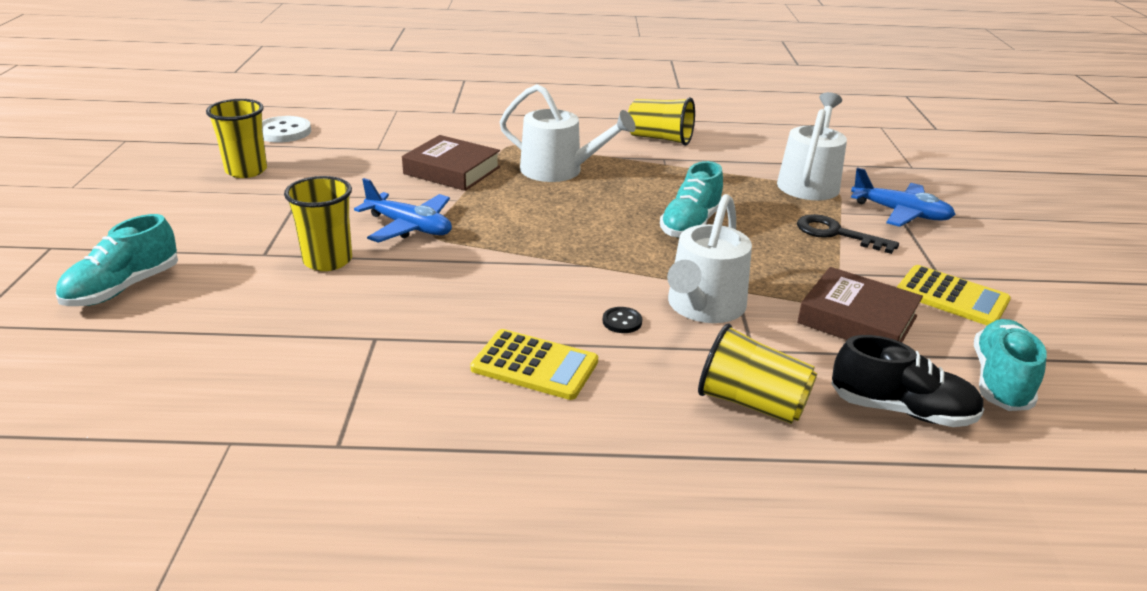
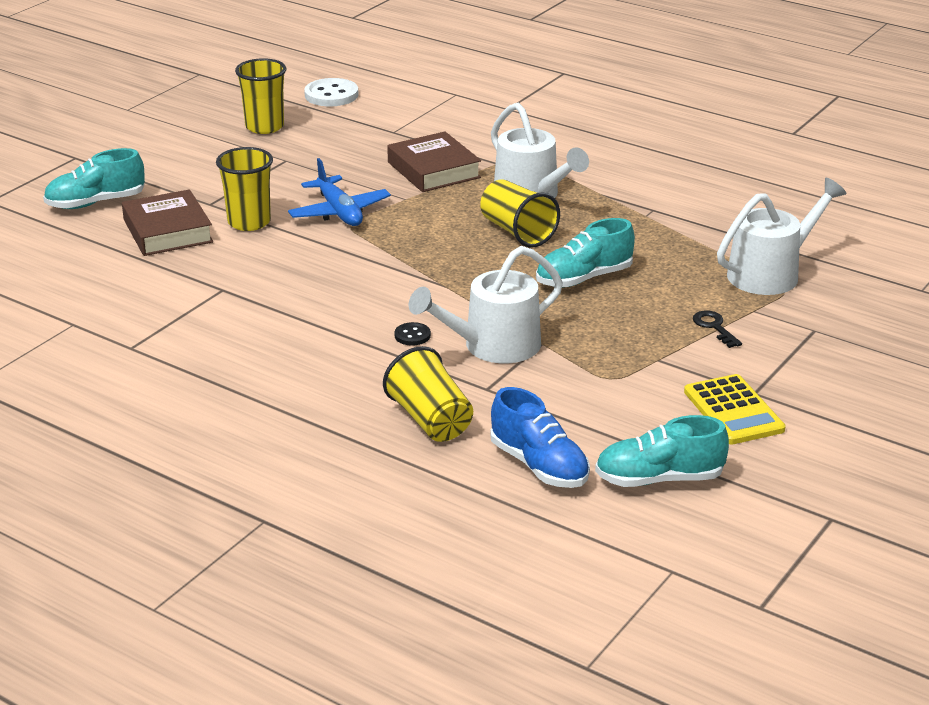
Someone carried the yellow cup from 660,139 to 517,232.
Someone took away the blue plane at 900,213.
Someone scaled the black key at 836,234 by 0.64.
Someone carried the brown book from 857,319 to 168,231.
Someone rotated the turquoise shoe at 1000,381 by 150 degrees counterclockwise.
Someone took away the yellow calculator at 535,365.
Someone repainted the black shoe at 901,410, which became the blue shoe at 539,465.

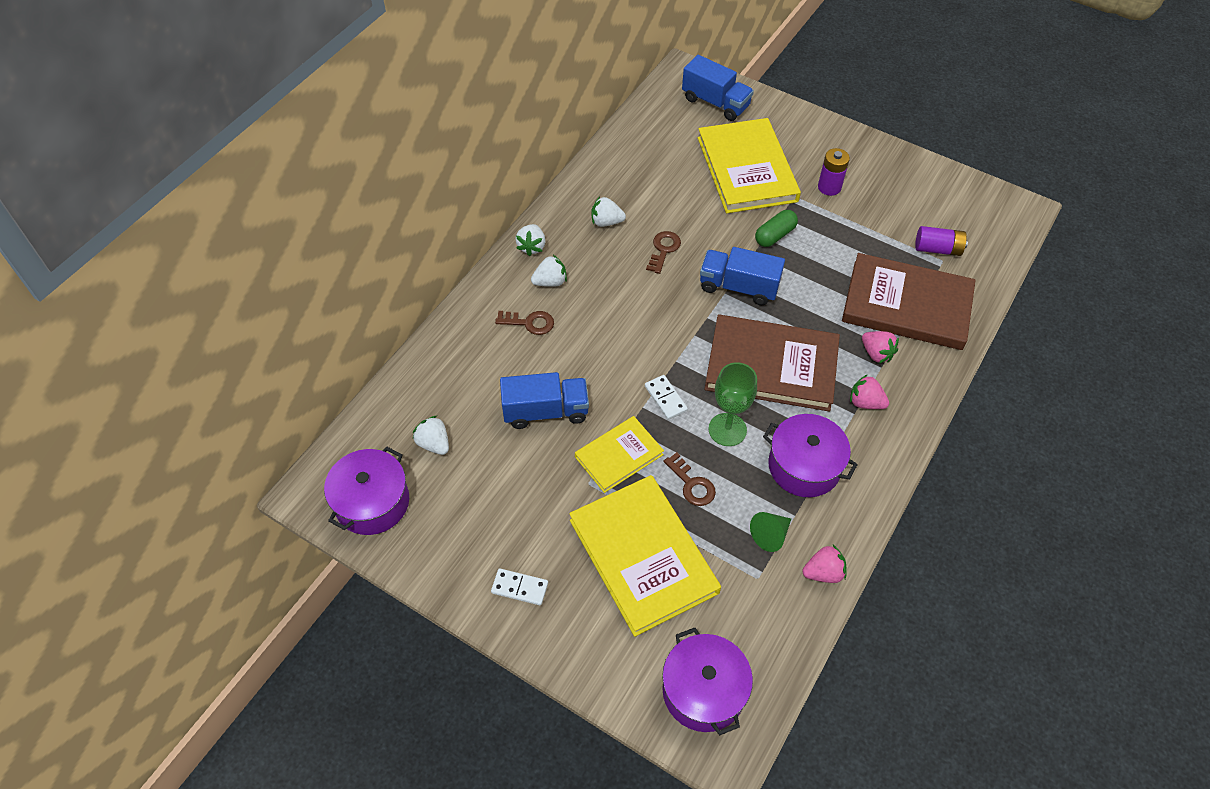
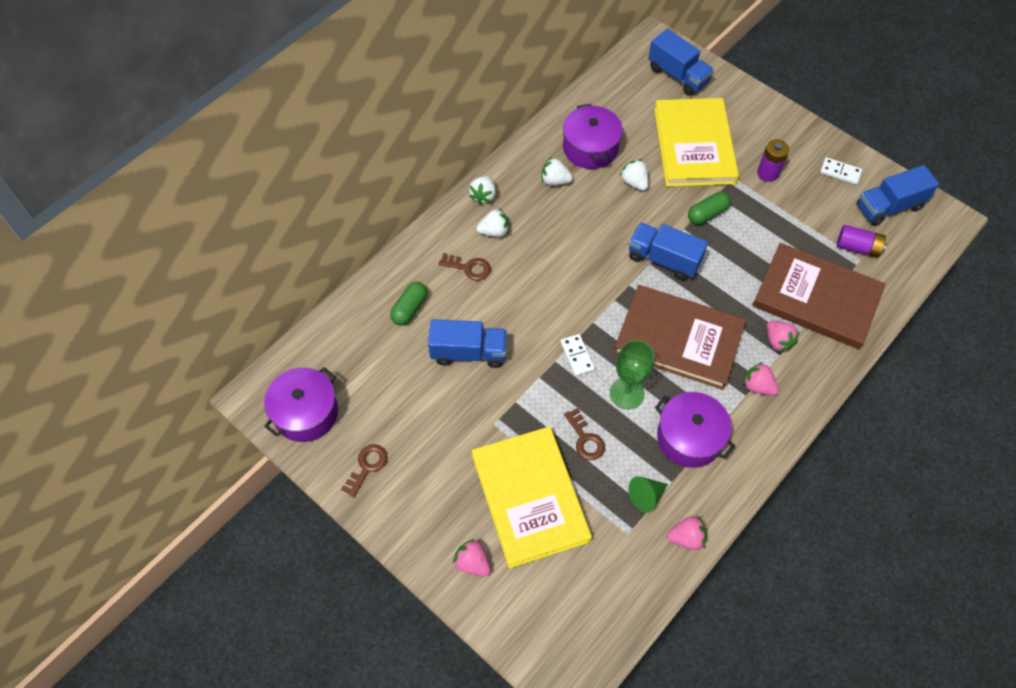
Someone carried the brown key from 663,250 to 367,466.
Someone carried the white strawberry from 434,443 to 634,182.
Someone took away the yellow book at 619,456.
Someone carried the white domino from 520,588 to 840,172.
Someone carried the purple pot from 703,691 to 590,148.
Someone put down the blue truck at 889,207.
Someone put down the green capsule at 410,309.
Someone put down the pink strawberry at 472,563.

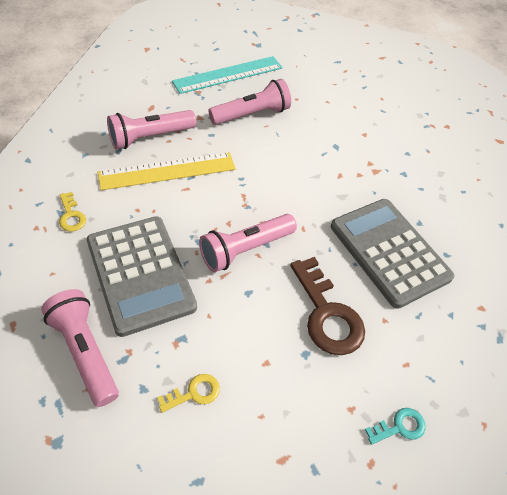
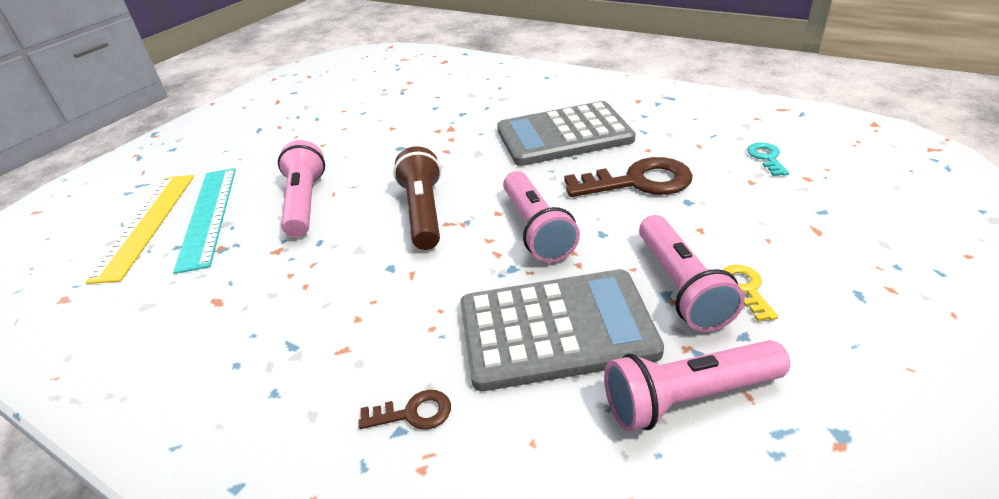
Someone carried the pink flashlight from 150,137 to 681,286.
Someone carried the yellow ruler from 167,171 to 146,224.
Someone repainted the yellow key at 71,215, which became the brown key at 413,413.
Someone put down the brown flashlight at 423,212.

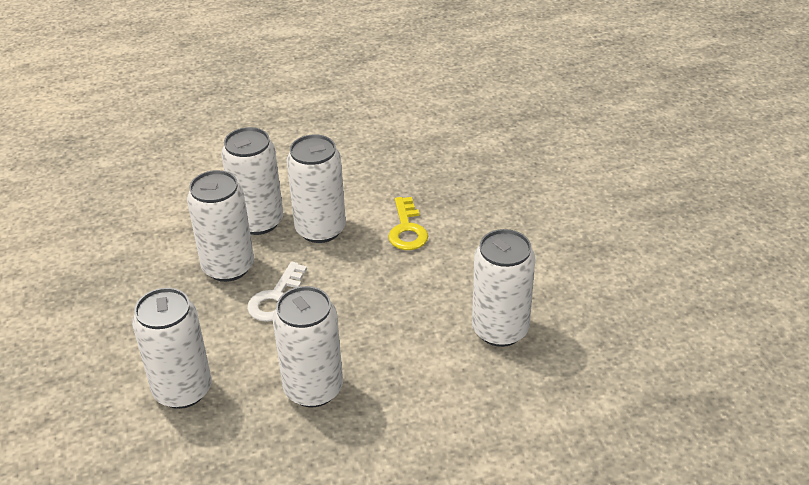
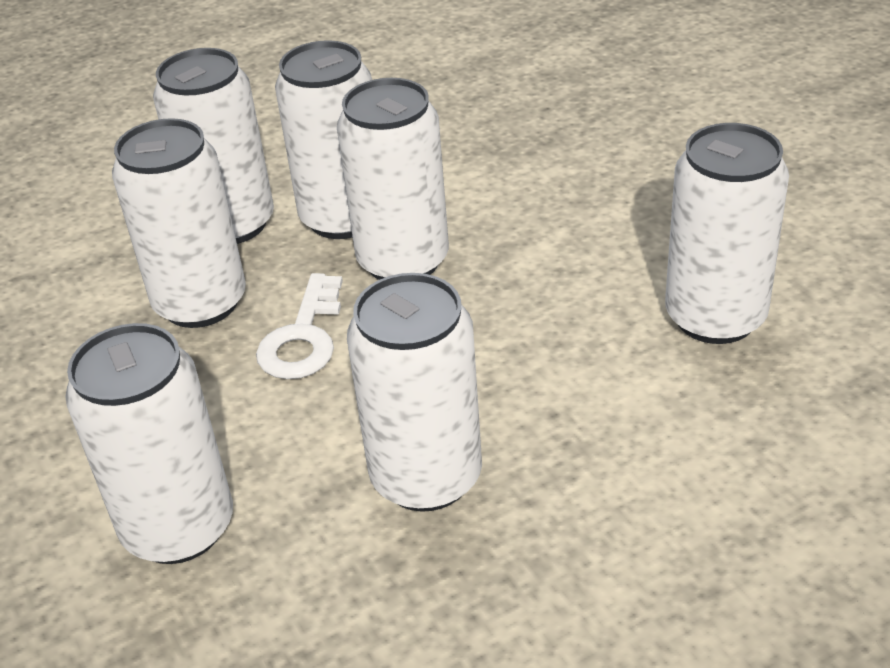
Someone took away the yellow key at 407,229.
Someone put down the white can at 403,261.

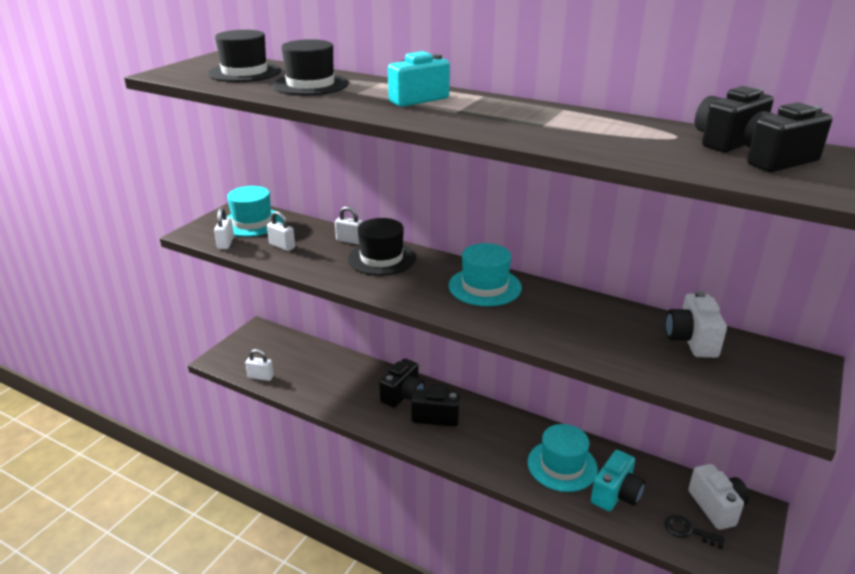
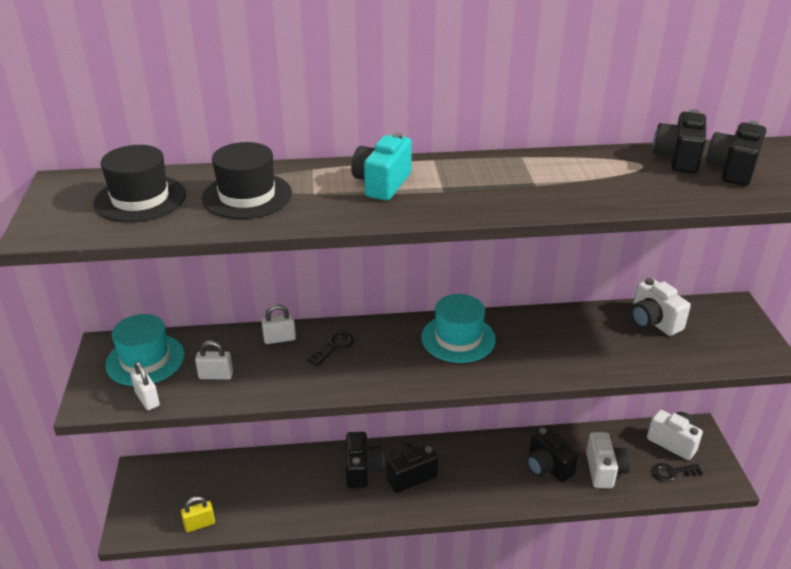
Someone swapped the black hat at 381,258 for the black key at 334,347.
Someone repainted the white padlock at 260,377, which became the yellow padlock at 199,524.
Someone swapped the turquoise hat at 562,465 for the black camera at 547,466.
Someone repainted the turquoise camera at 616,494, which became the white camera at 604,470.

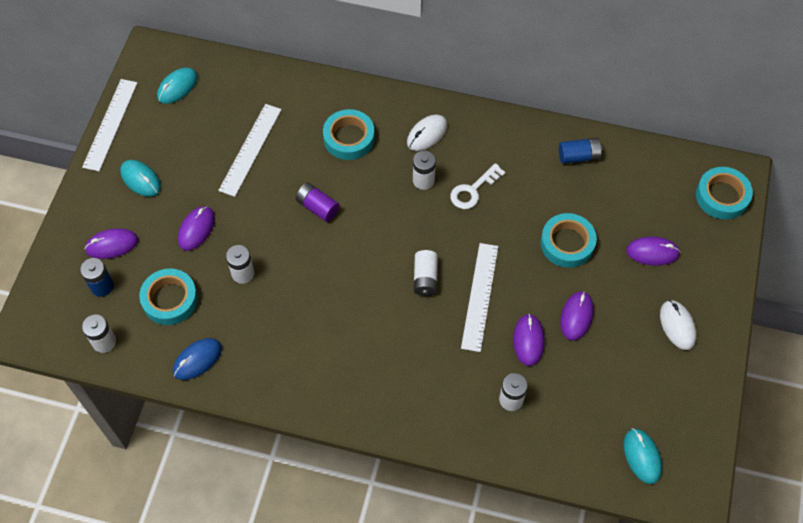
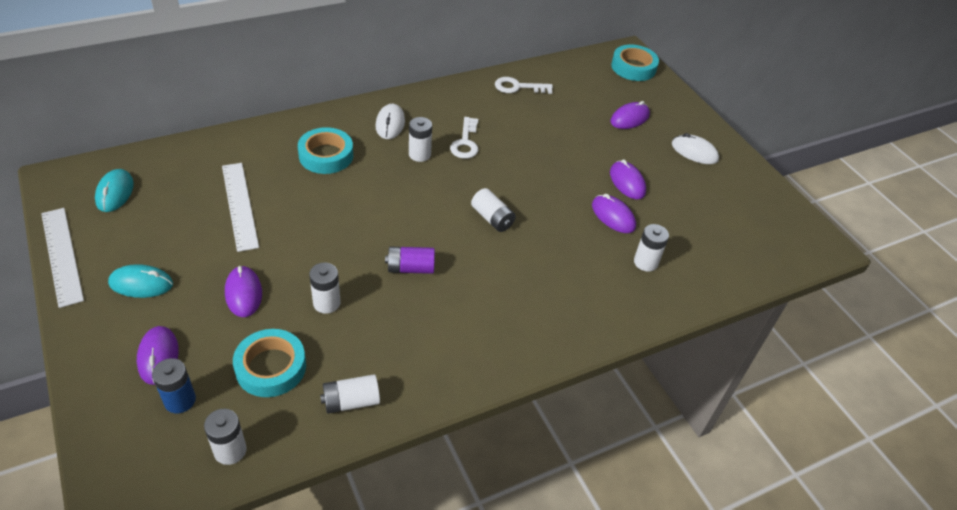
Someone swapped the blue battery at 578,156 for the white key at 518,87.
Someone carried the purple battery from 317,207 to 410,268.
Someone took away the turquoise tape at 567,243.
Someone rotated the purple mouse at 112,245 by 45 degrees counterclockwise.
Someone took away the white ruler at 480,296.
Someone swapped the blue mouse at 197,360 for the white battery at 351,401.
Someone took away the turquoise mouse at 642,456.

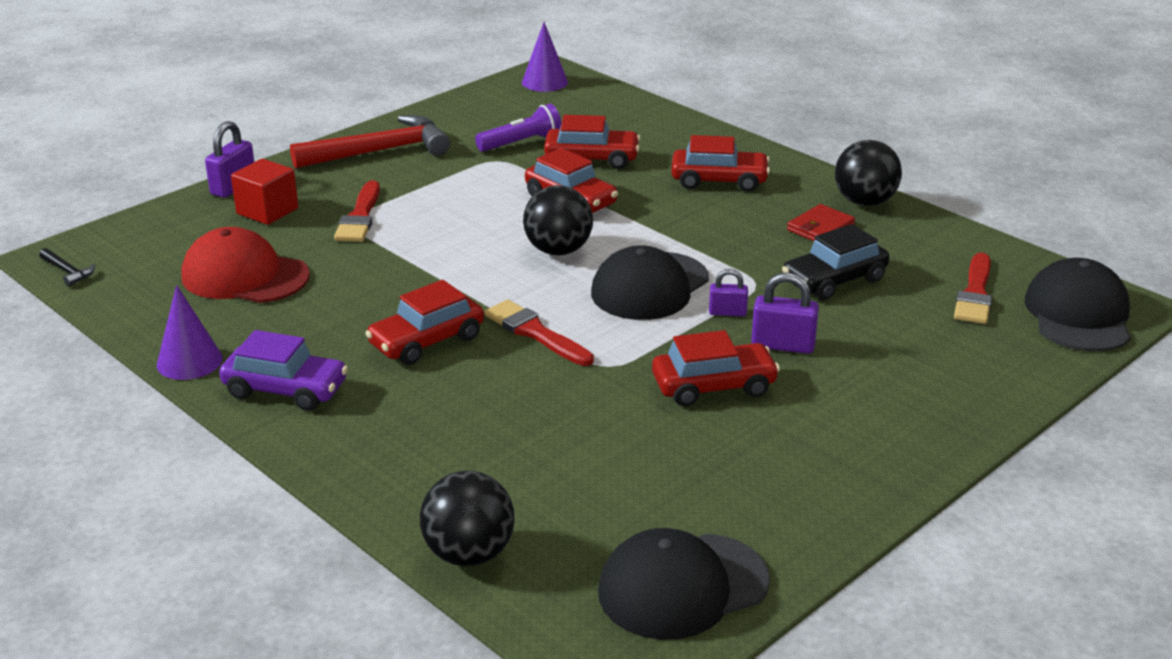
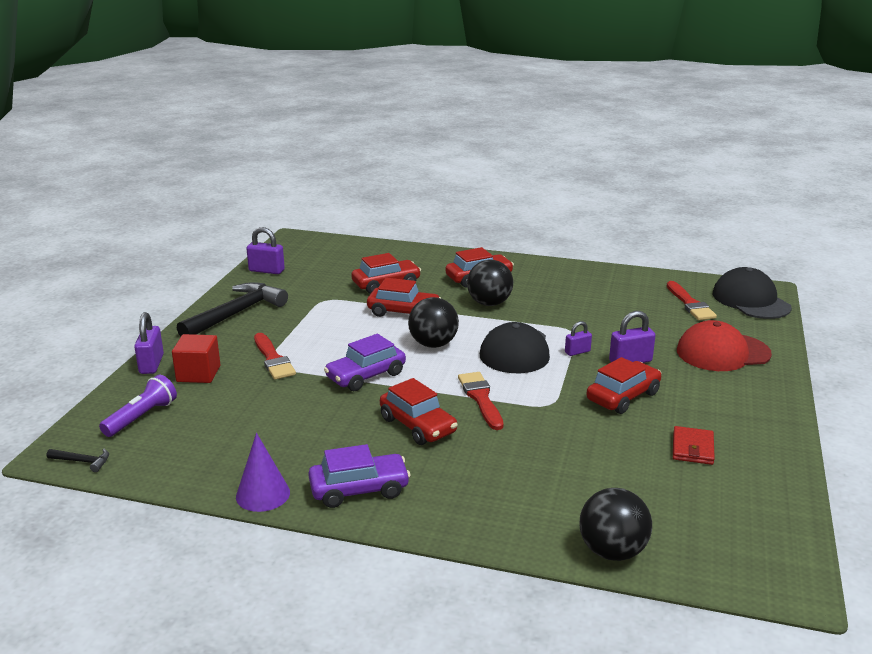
Someone took away the purple cone at 544,82.
Someone carried the purple flashlight from 521,143 to 141,417.
Someone repainted the red hammer at 380,151, which became the black hammer at 236,314.
Someone carried the black ball from 864,202 to 489,303.
Someone carried the red wallet from 820,227 to 692,448.
Someone took away the black car at 834,281.
Someone carried the red cap from 245,276 to 722,352.
Someone rotated the red car at 427,341 by 60 degrees counterclockwise.
Someone rotated the red brush at 535,333 by 60 degrees clockwise.
Someone took away the black cap at 682,586.
Someone put down the purple padlock at 266,270.
Someone put down the purple car at 366,376.

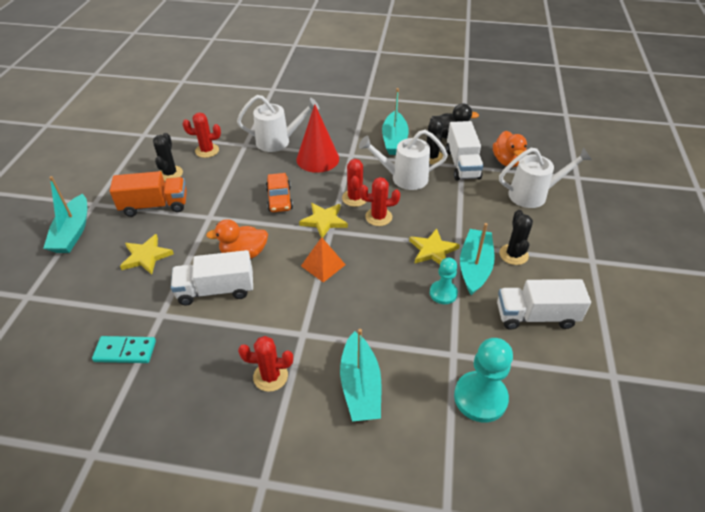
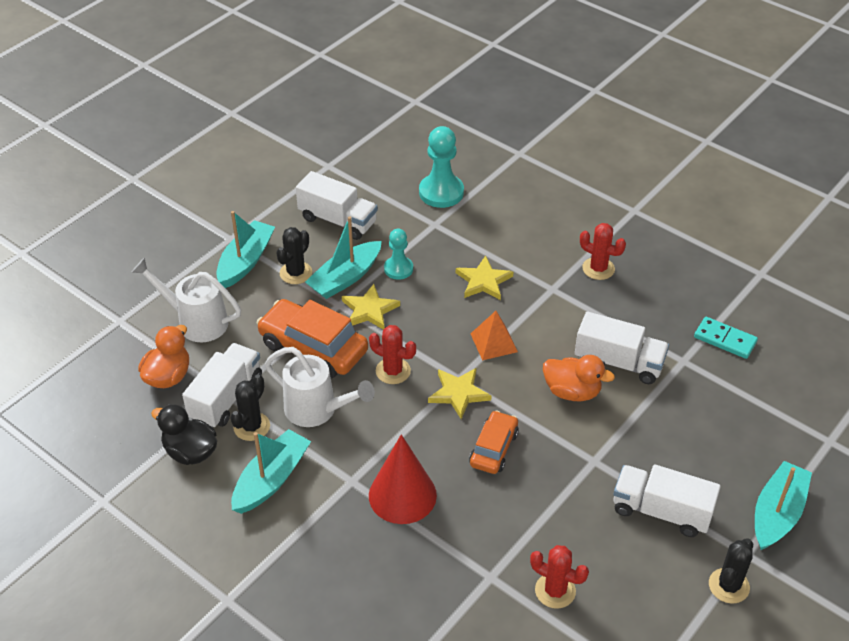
Someone took away the white watering can at 278,141.
Someone carried the black cactus from 170,173 to 728,586.
Someone took away the red cactus at 355,198.
Someone repainted the orange truck at 155,205, which became the white truck at 661,511.
Someone carried the yellow star from 146,256 to 483,281.
Someone carried the turquoise boat from 360,386 to 246,261.
Someone put down the orange car at 313,348.

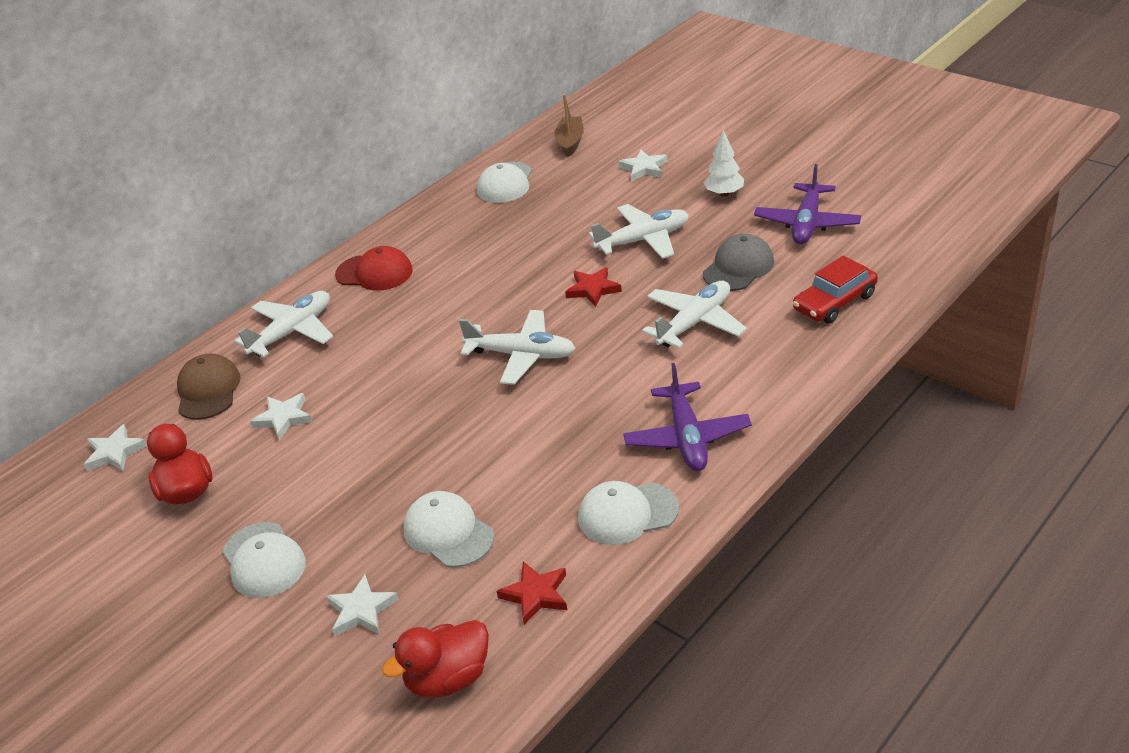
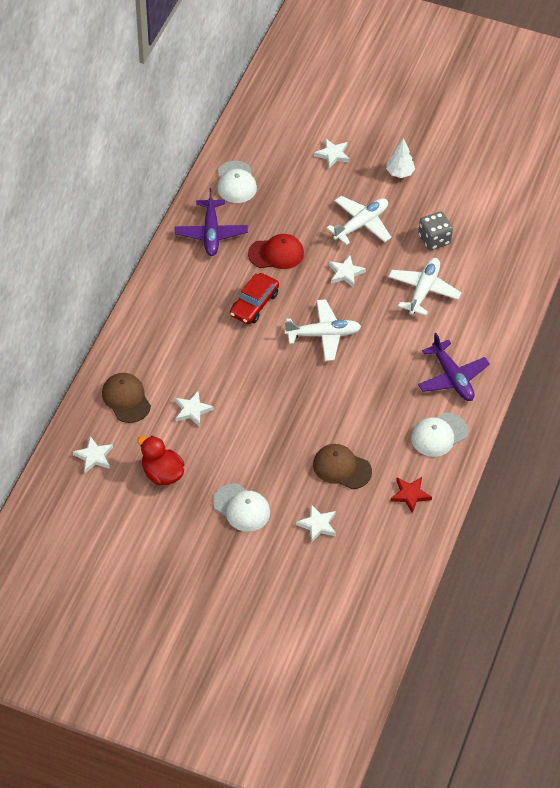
Someone took away the brown boat at 570,142.
Someone carried the purple plane from 807,223 to 211,233.
Someone swapped the grey cap at 738,267 for the grey dice at 434,239.
Someone carried the red cap from 374,273 to 276,254.
Someone carried the red car from 834,302 to 254,304.
Someone repainted the red star at 593,289, which became the white star at 345,273.
Someone took away the white plane at 292,332.
Someone repainted the white cap at 448,533, which became the brown cap at 342,468.
Someone took away the red duck at 448,679.

